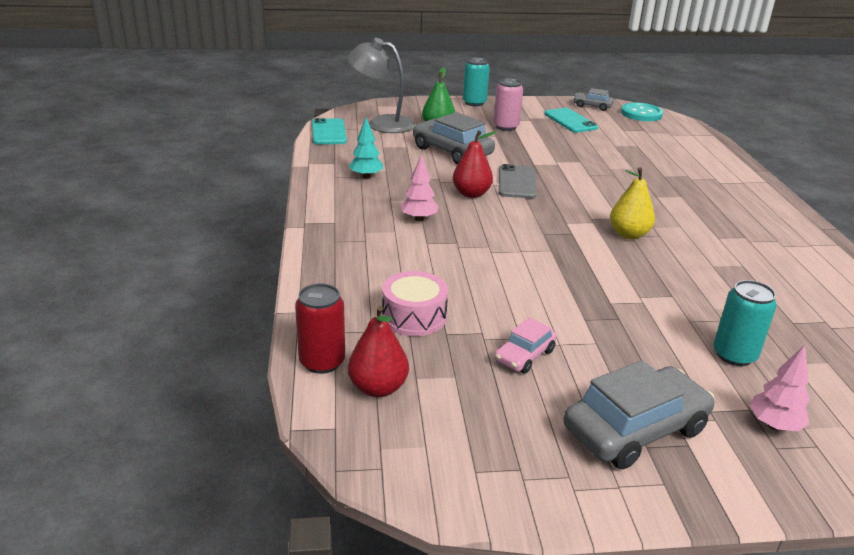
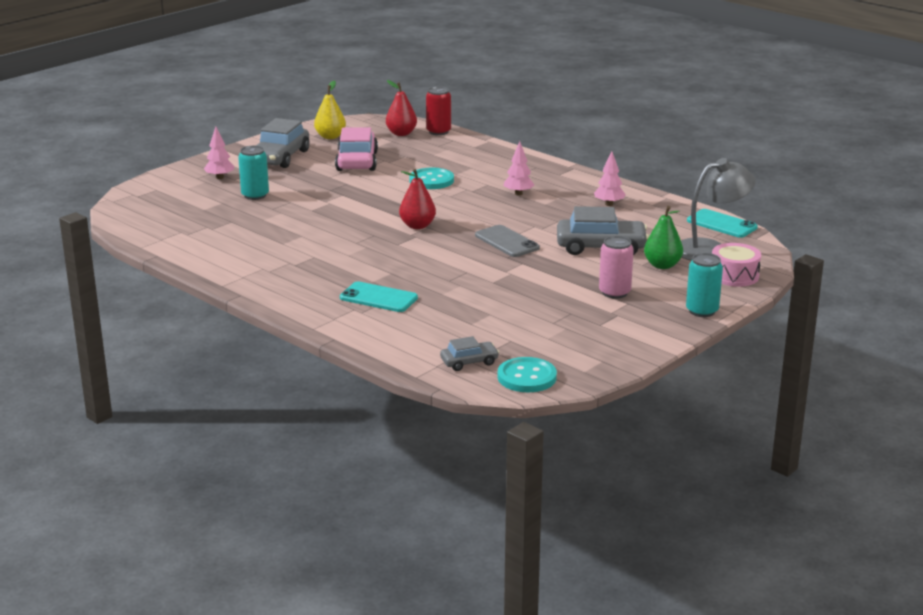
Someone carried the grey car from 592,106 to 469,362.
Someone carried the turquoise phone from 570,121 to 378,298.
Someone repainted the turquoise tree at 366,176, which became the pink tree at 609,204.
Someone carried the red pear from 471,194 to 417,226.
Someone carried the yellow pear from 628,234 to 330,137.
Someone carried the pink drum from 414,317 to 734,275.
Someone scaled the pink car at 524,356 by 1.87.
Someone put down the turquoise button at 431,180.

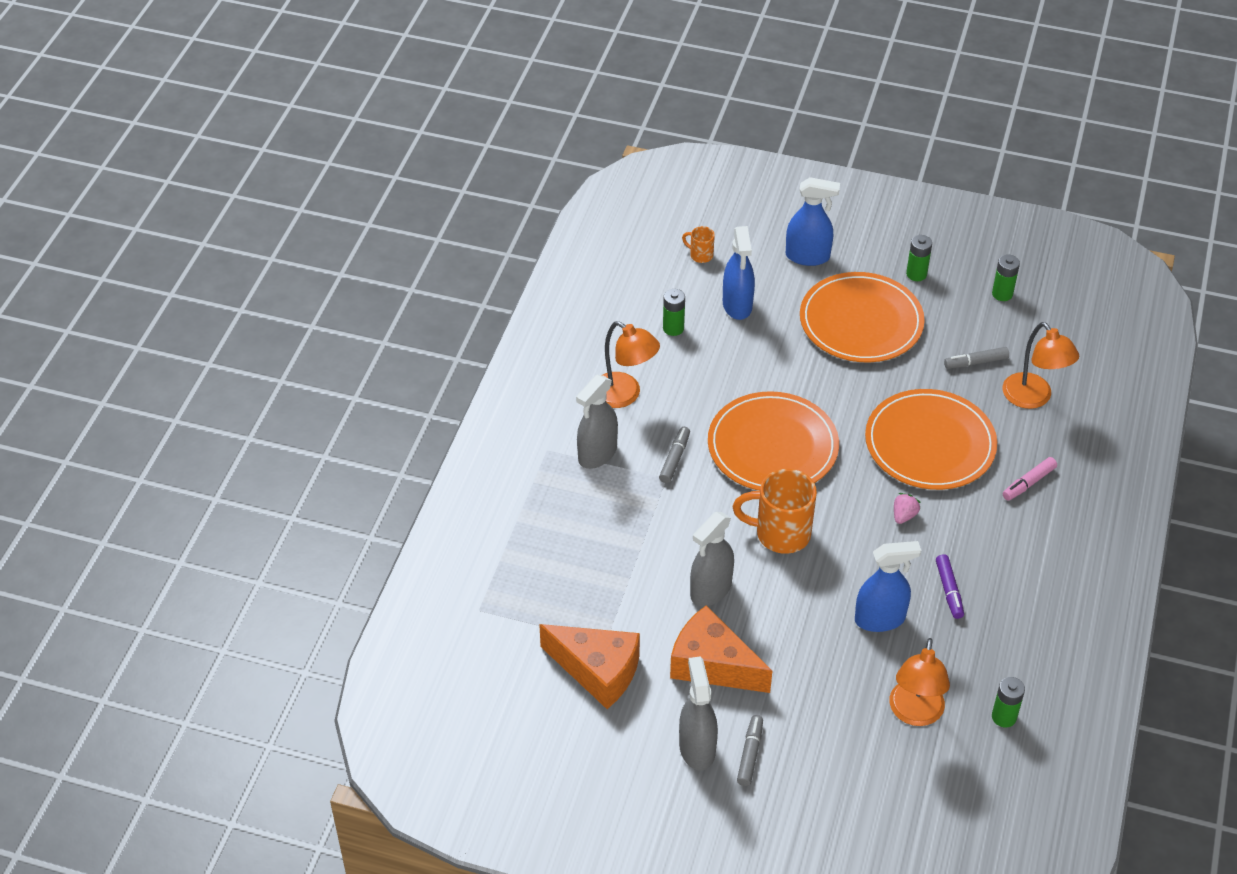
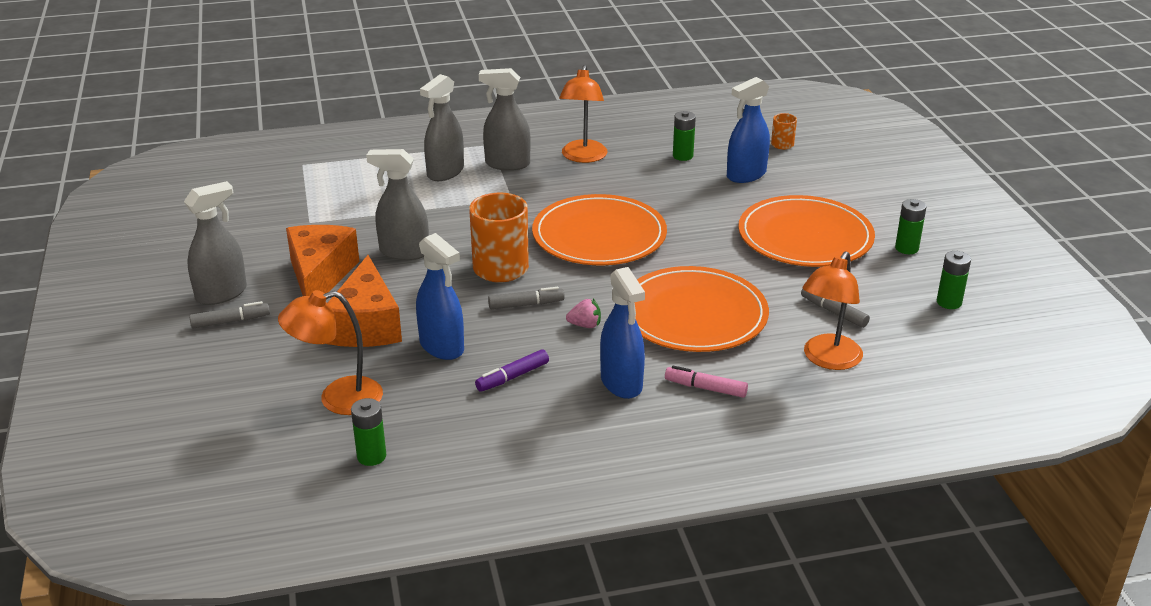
Someone carried the blue spray bottle from 807,256 to 621,383.
Someone carried the grey marker from 674,459 to 526,304.
Someone carried the orange cheese from 598,671 to 366,325.
Someone put down the grey spray bottle at 445,172.

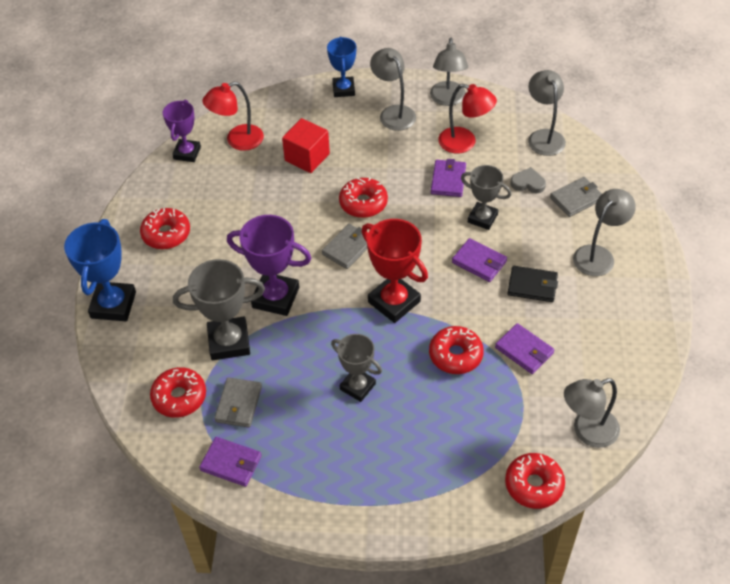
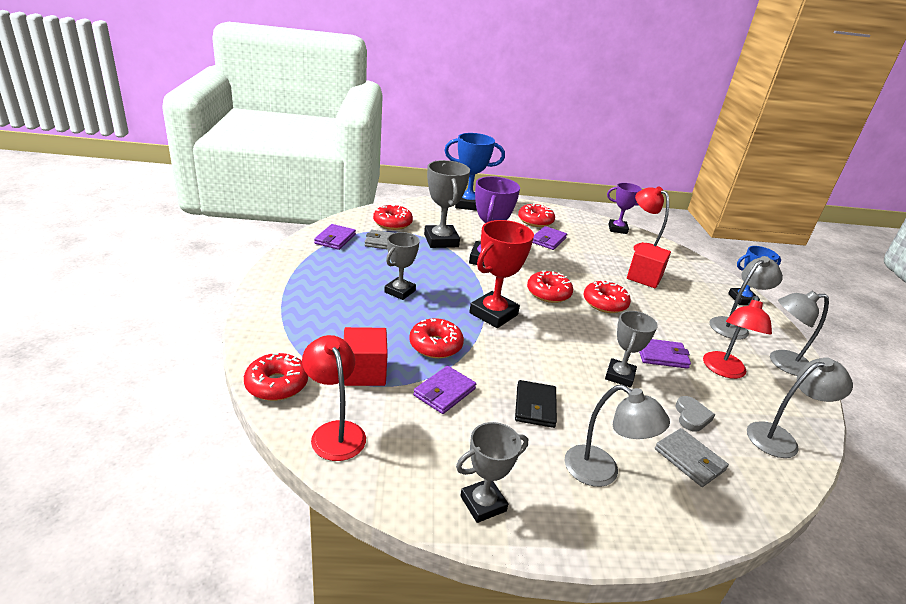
Someone swapped the grey wallet at 348,248 for the red donut at 548,293.
Someone carried the purple wallet from 479,262 to 548,240.
Someone repainted the grey lamp at 587,431, which became the red lamp at 335,432.
Someone put down the red cube at 364,372.
Someone put down the grey trophy at 483,503.

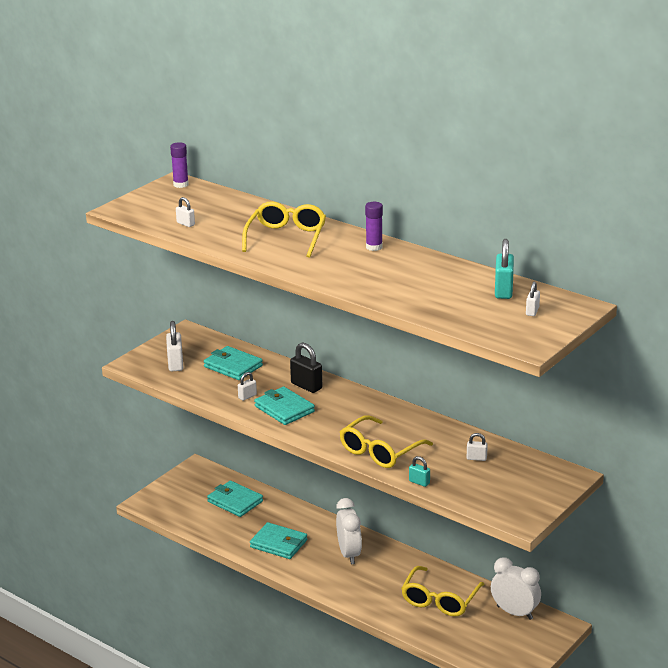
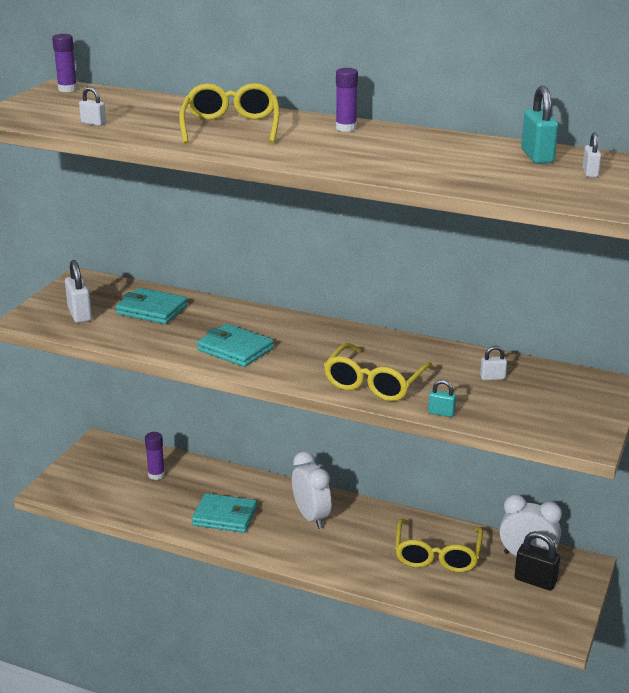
Someone carried the black padlock from 306,386 to 535,581.
Someone took away the white padlock at 247,396.
Someone swapped the turquoise wallet at 235,501 for the purple glue stick at 156,475.

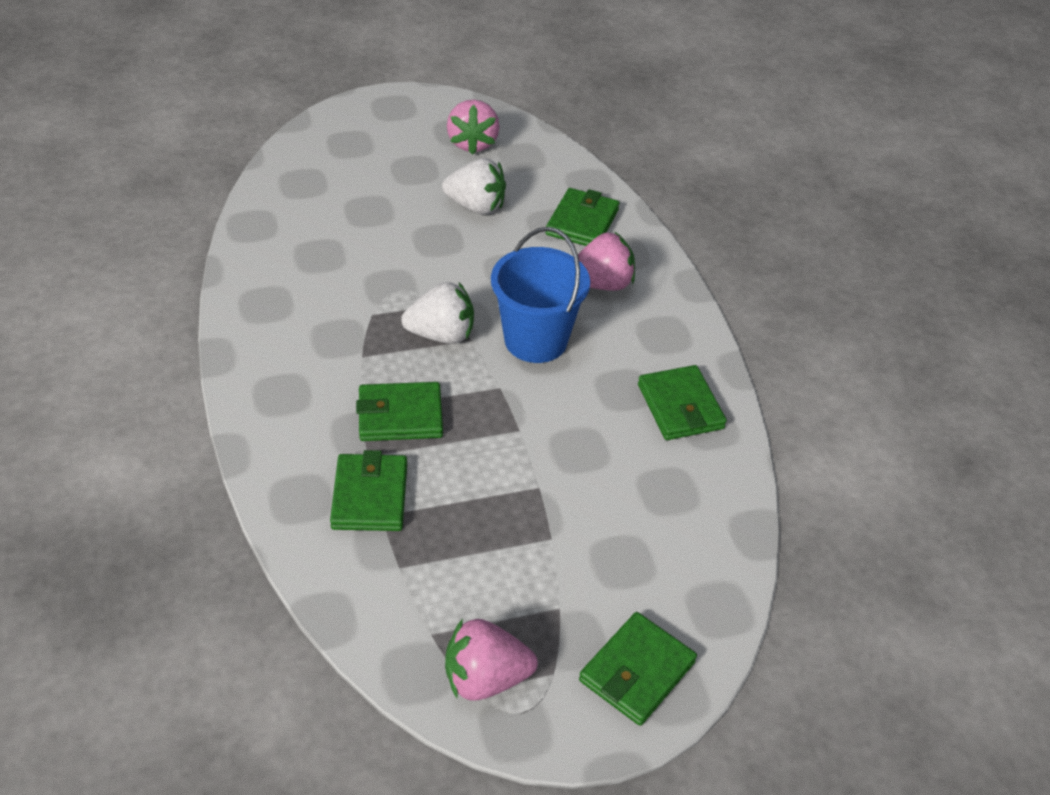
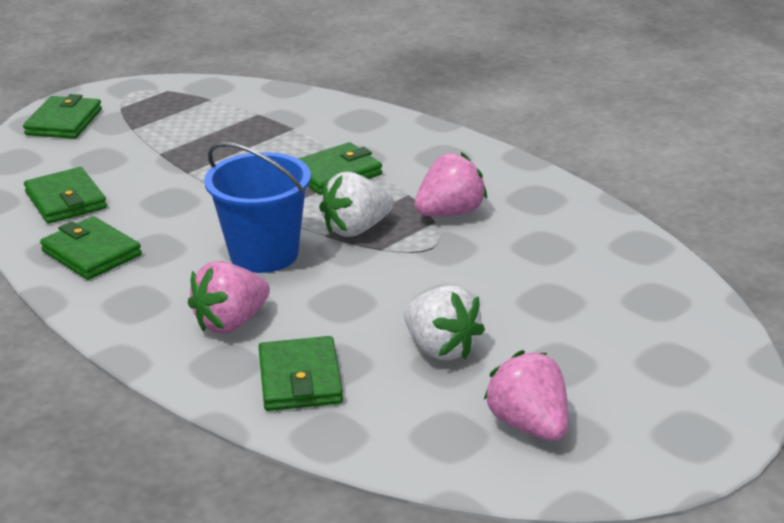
Someone rotated the white strawberry at 476,206 by 120 degrees counterclockwise.
Someone carried the green wallet from 370,496 to 65,200.
Someone carried the pink strawberry from 485,678 to 450,213.

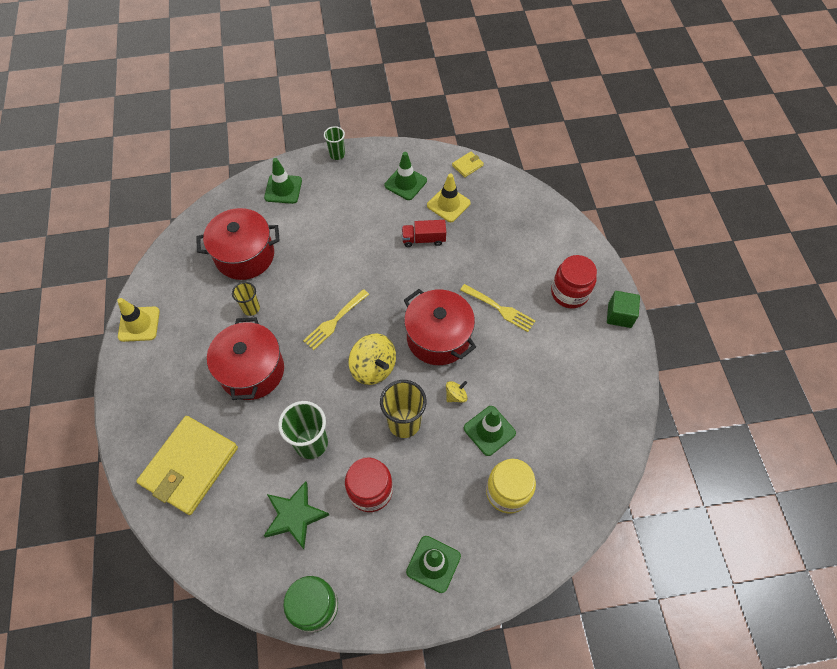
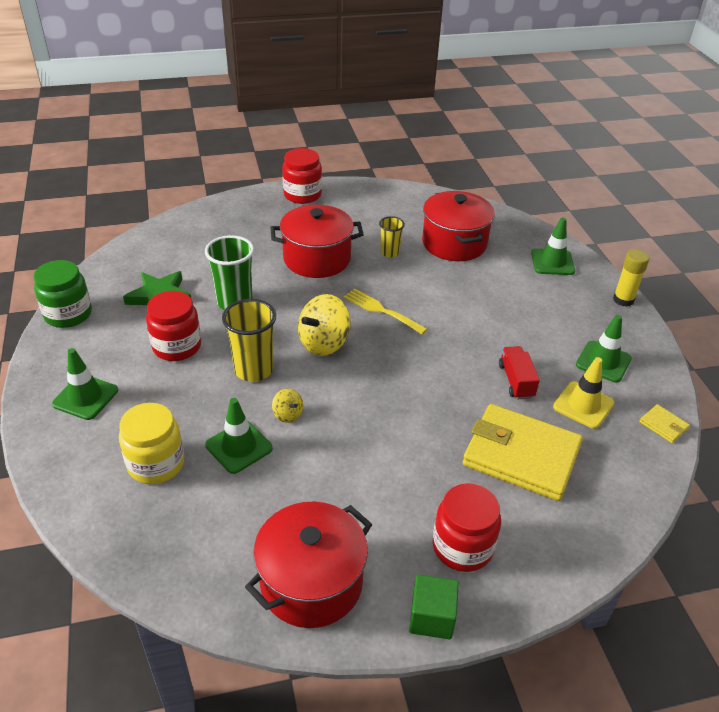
Someone swapped the green cup at 337,154 for the yellow glue stick at 623,300.
Someone took away the yellow fork at 499,309.
Someone carried the red pot from 438,337 to 311,582.
Someone took away the yellow traffic cone at 139,324.
Someone carried the yellow wallet from 190,466 to 521,455.
Someone put down the red jar at 302,195.

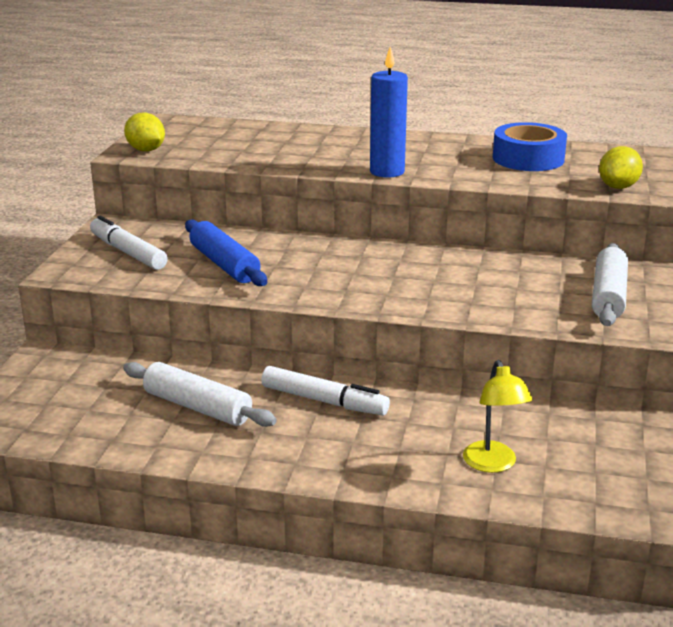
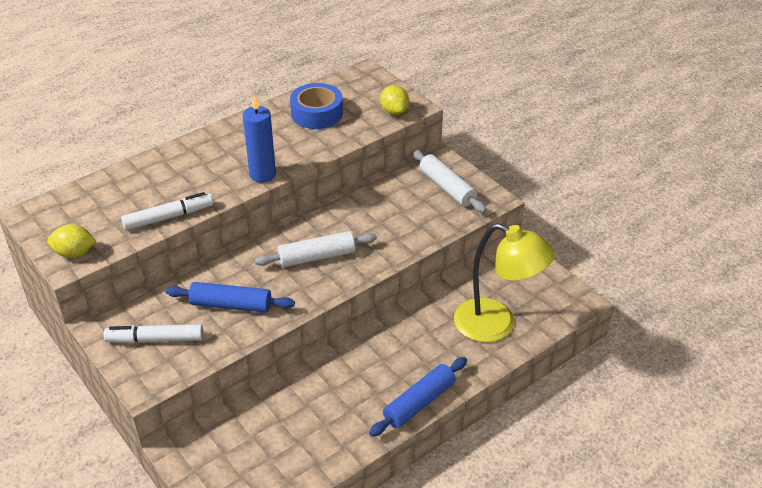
Someone scaled the yellow lamp at 493,464 by 1.87.
Someone carried the white rolling pin from 197,407 to 316,257.
Someone carried the white marker from 324,401 to 168,217.
Someone put down the blue rolling pin at 419,402.

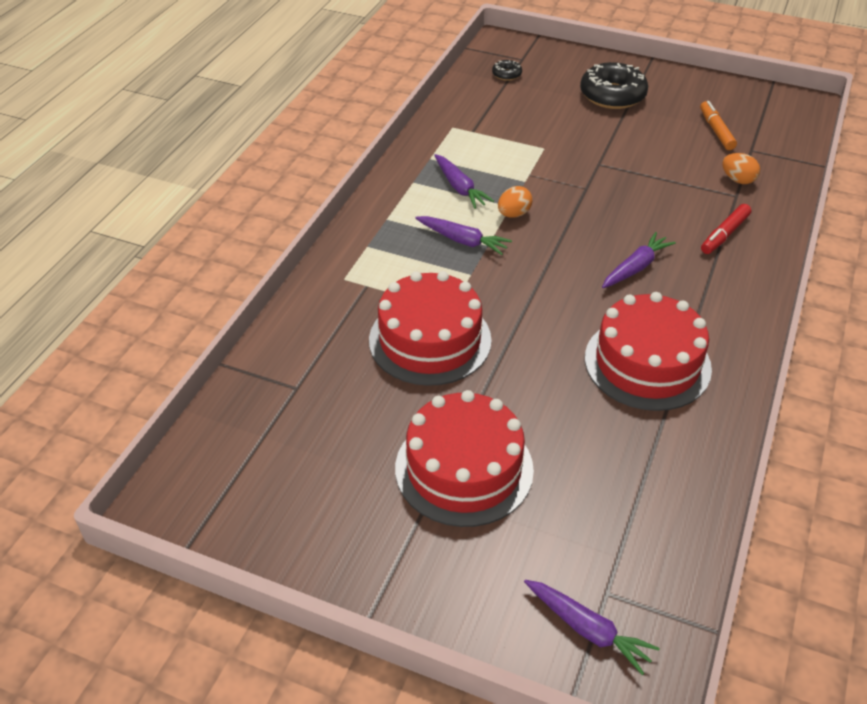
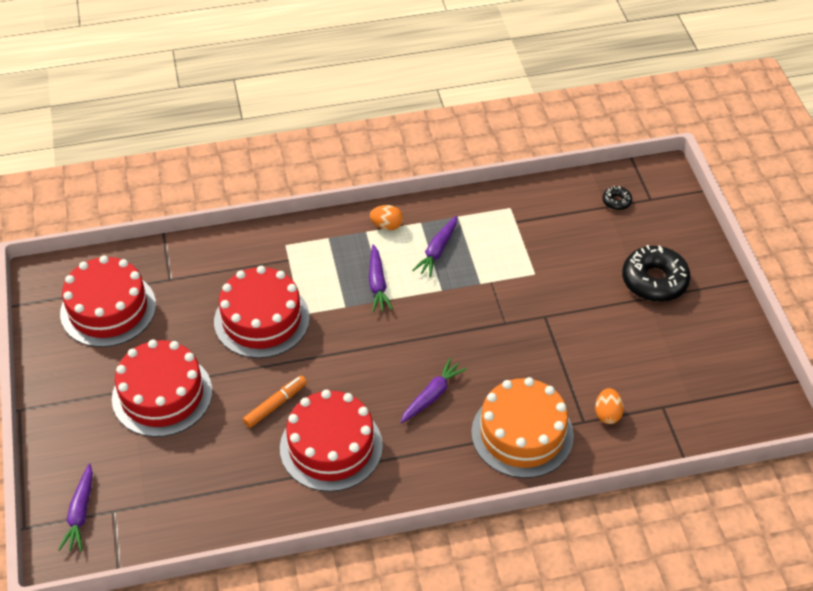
Someone carried the orange marker from 716,130 to 275,405.
Someone carried the orange egg from 513,214 to 387,226.
Someone swapped the red marker at 724,234 for the orange cake at 522,434.
Someone rotated the purple carrot at 636,267 by 60 degrees counterclockwise.
Someone put down the red cake at 108,309.

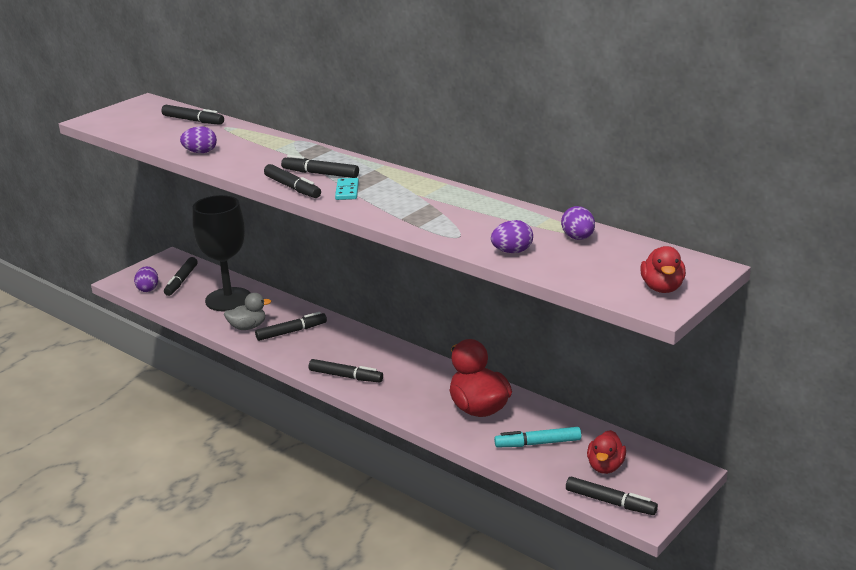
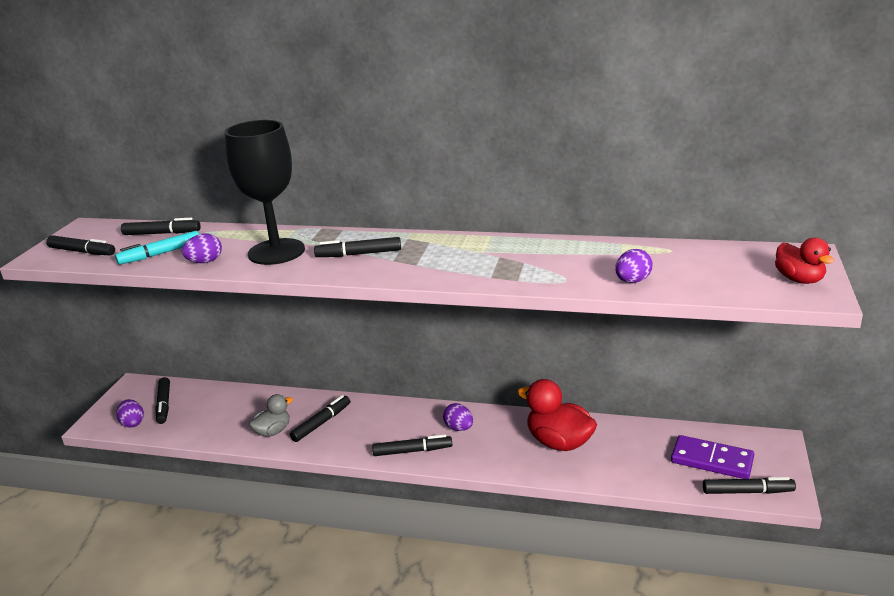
Someone carried the black marker from 292,188 to 82,252.
Someone took away the turquoise domino at 347,191.
Someone carried the black goblet from 228,299 to 276,252.
Someone carried the purple egg from 578,238 to 459,428.
Someone carried the turquoise marker from 538,443 to 160,254.
Someone swapped the red duck at 605,466 for the purple domino at 712,460.

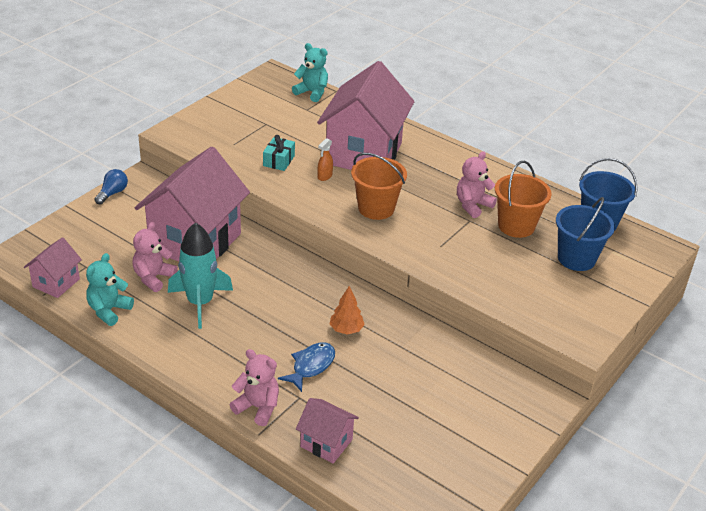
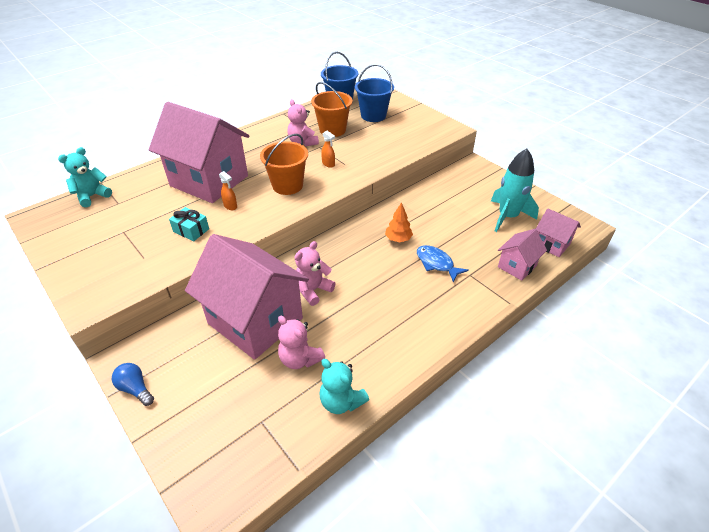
Someone carried the turquoise rocket from 200,303 to 507,216.
Someone carried the pink house from 56,283 to 551,244.
Someone carried the pink teddy bear from 258,407 to 313,290.
Someone put down the orange spray bottle at 328,164.

